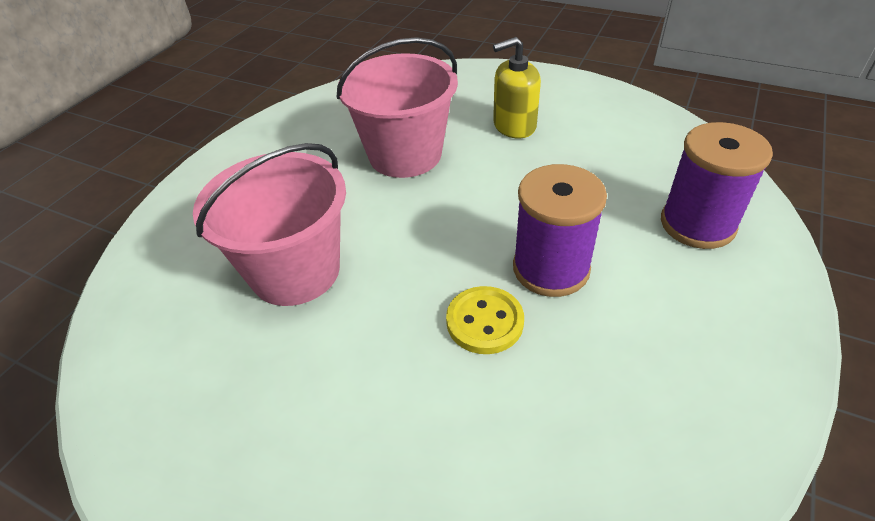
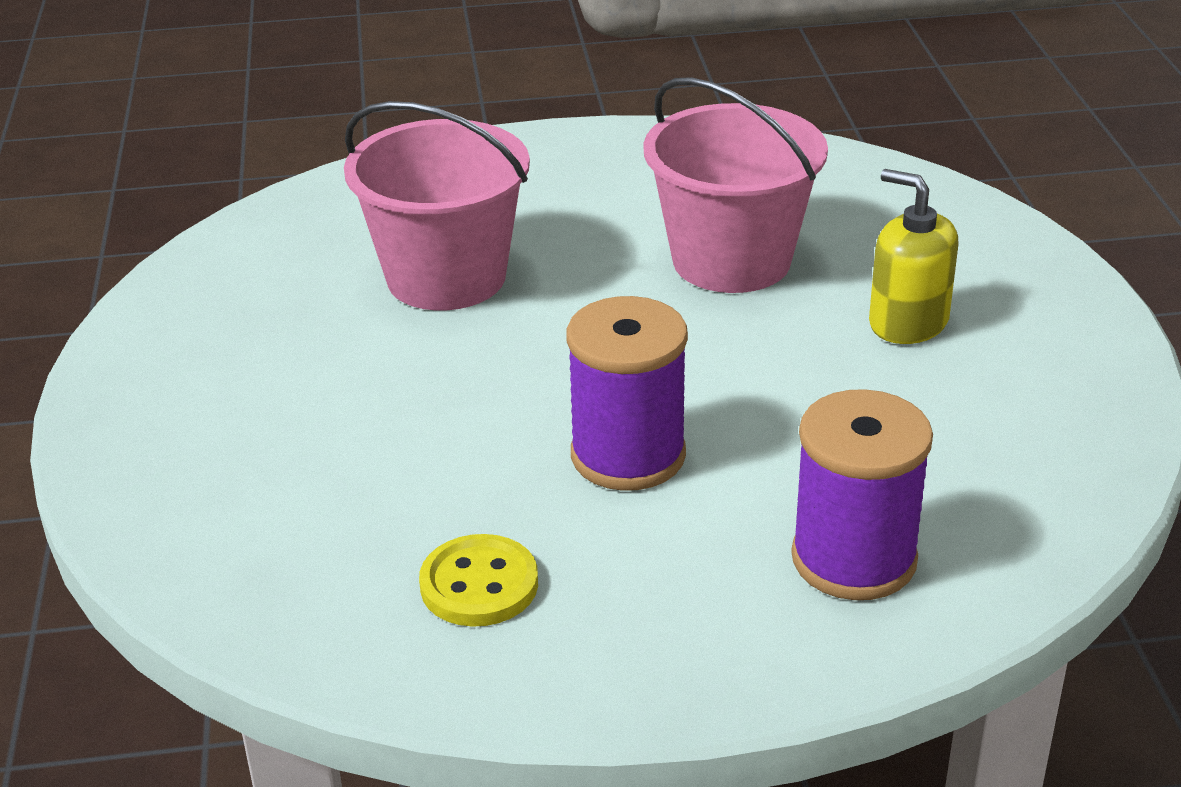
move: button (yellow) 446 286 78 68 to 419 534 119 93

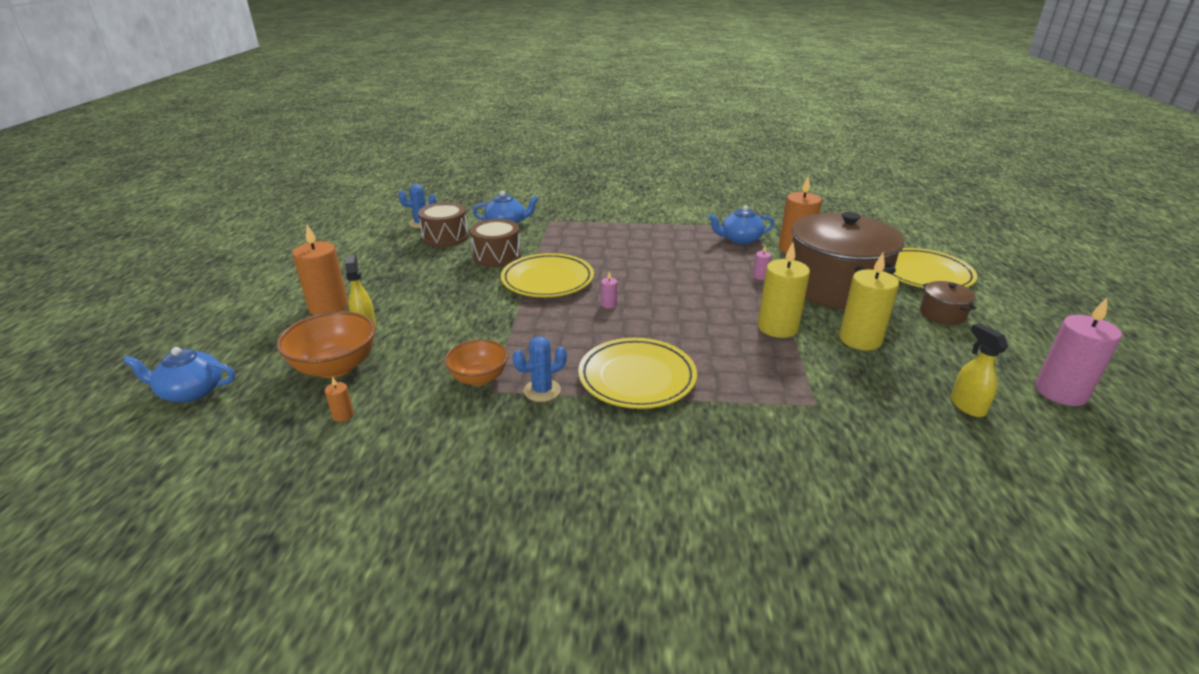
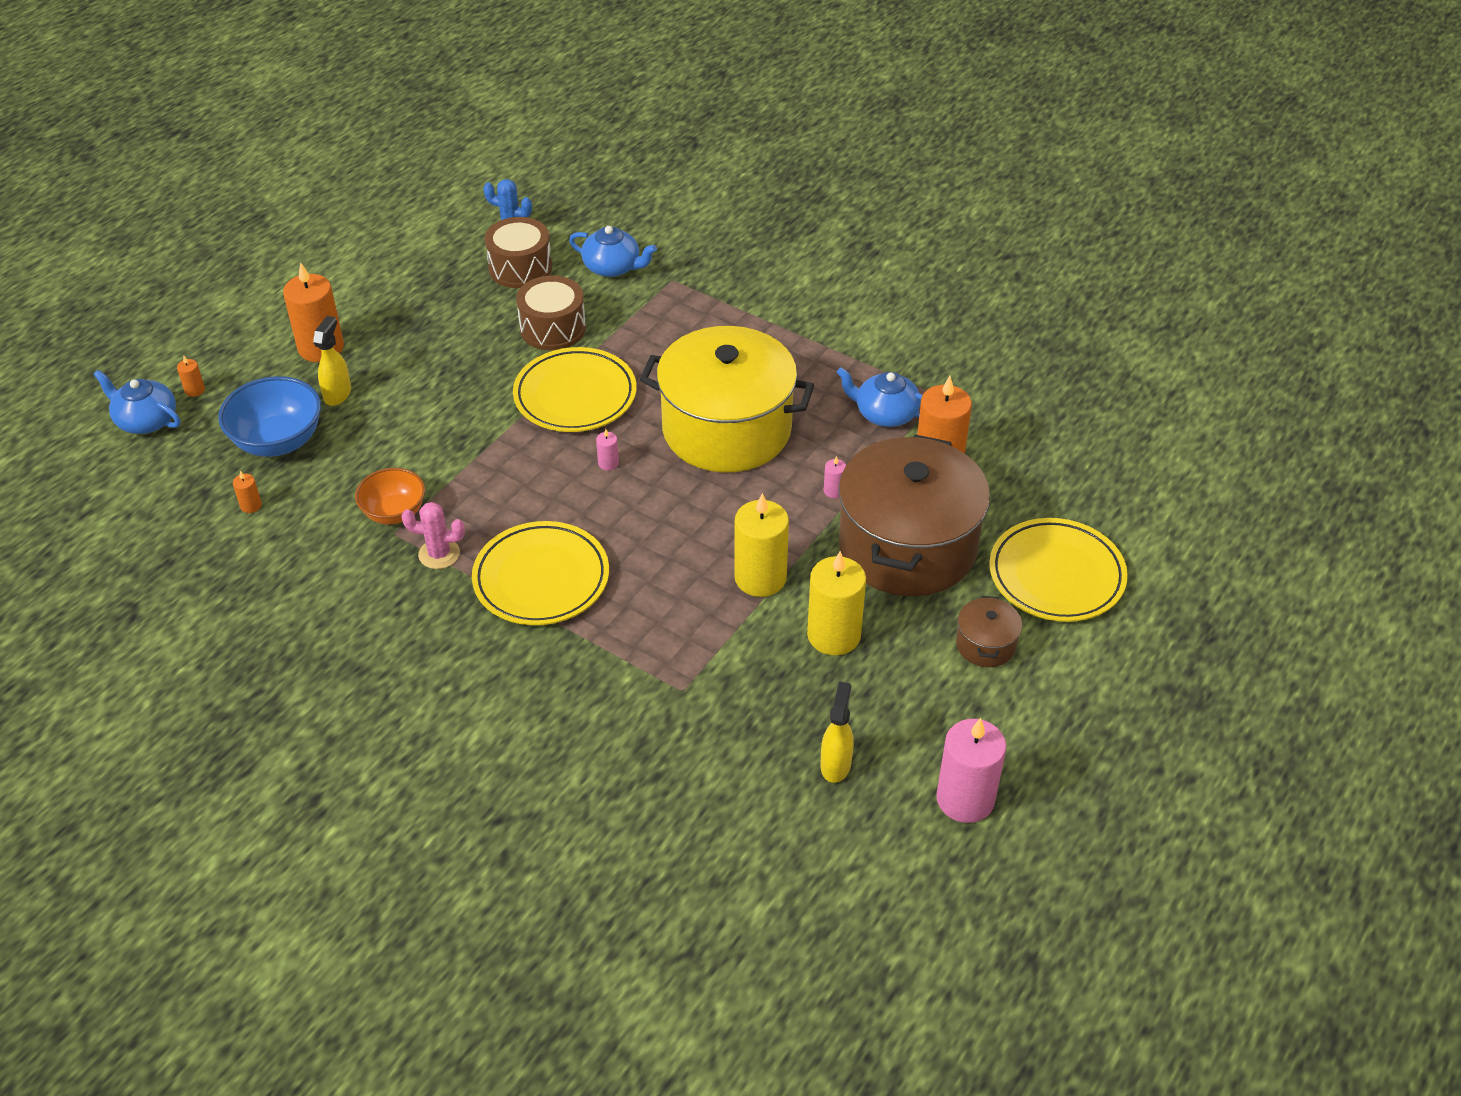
insert: pot (yellow) 640 326 174 147; candle (orange) 177 356 28 41
recolor: bowl (orange) 277 311 98 67 to bowl (blue) 218 376 103 81; cactus (blue) 513 337 54 65 to cactus (pink) 401 502 64 67

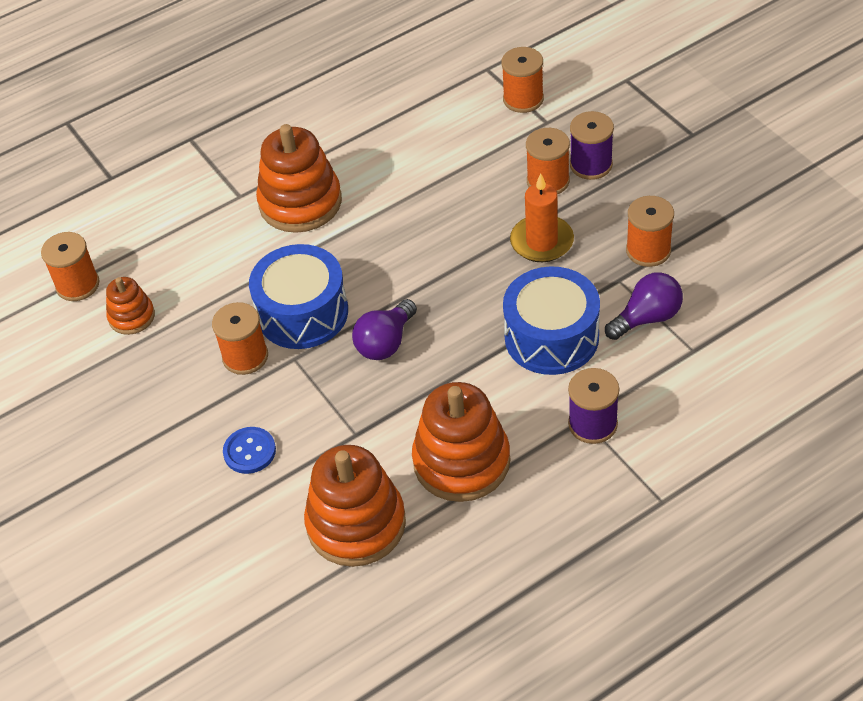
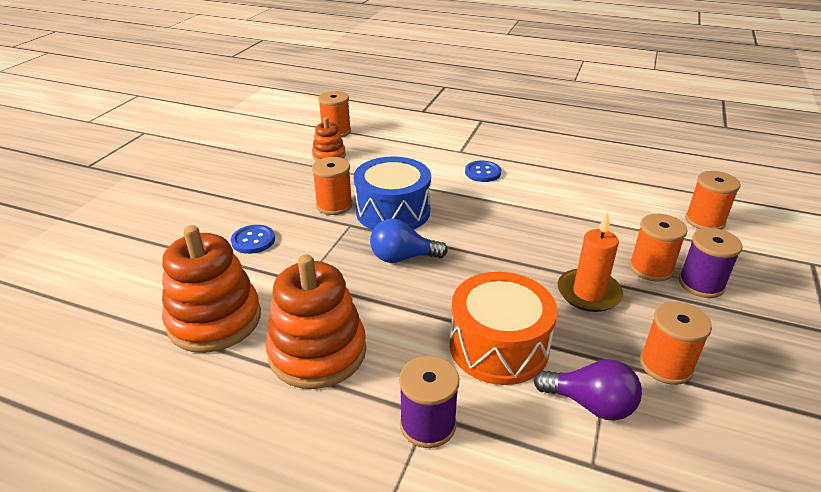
replace: stacking toy (orange) 256 124 86 109 to button (blue) 465 160 36 22
recolor: drum (blue) 503 266 97 109 to drum (orange) 450 272 108 113; light bulb (purple) 352 299 65 61 to light bulb (blue) 370 219 78 44

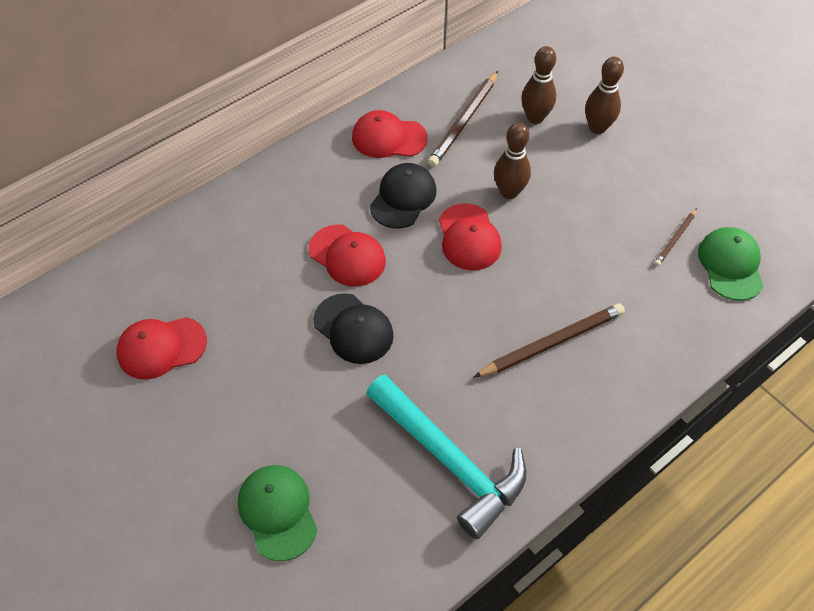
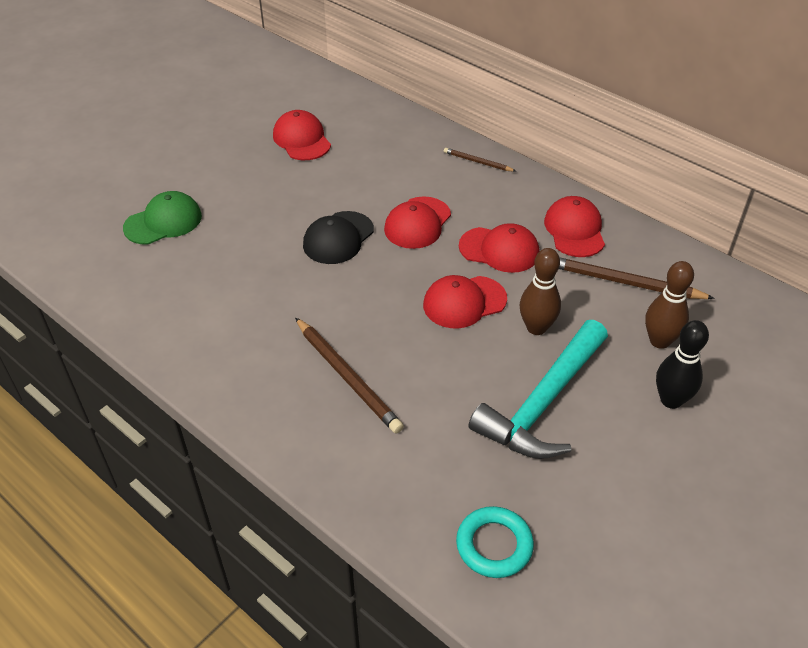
move: pencil (brown) 654 208 43 58 to 444 148 72 23; hammer (turquoise) 366 374 160 165 to 469 320 139 139
replace: cap (green) 698 227 66 74 to ring (turquoise) 456 506 78 72
recolor: bowling pin (brown) 585 57 39 77 to bowling pin (black) 656 320 53 89; cap (black) 370 163 66 66 to cap (red) 459 223 80 50

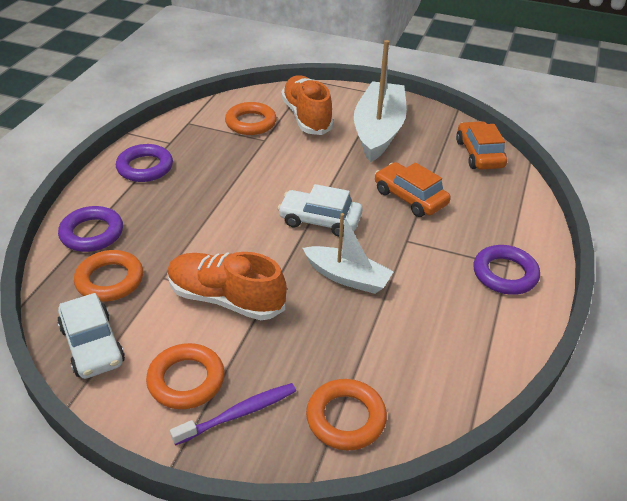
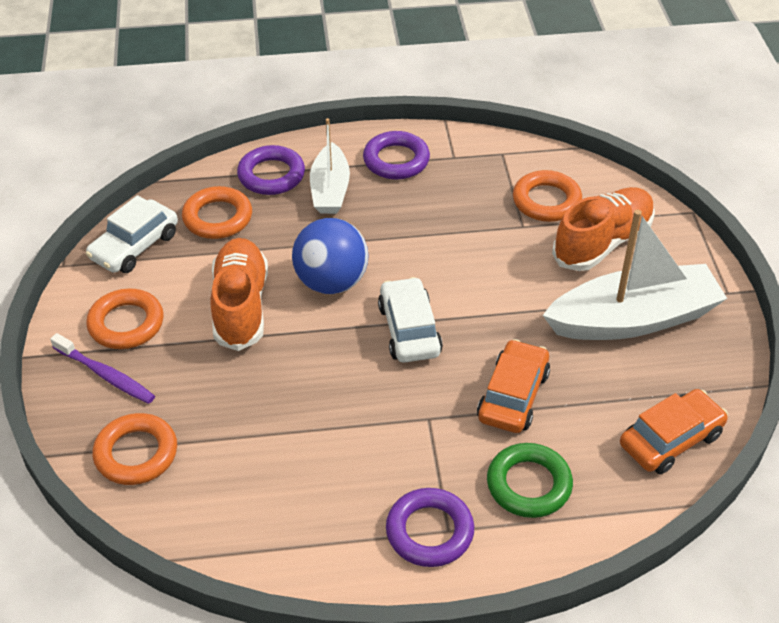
insert: ball (blue) 292 218 77 76; ring (green) 487 443 86 75
move: boat (white) 302 213 92 81 to 310 118 40 96

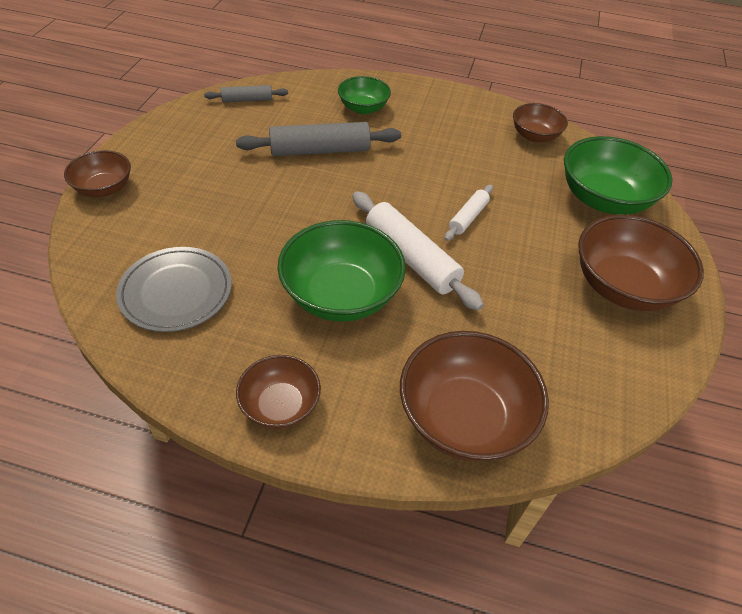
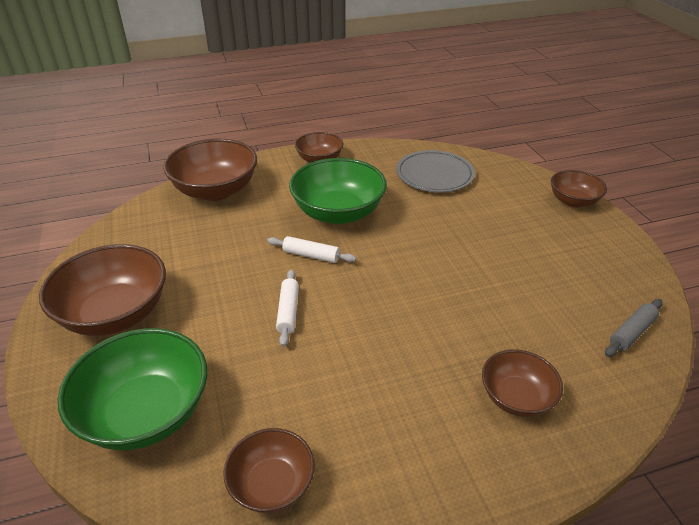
delete: rolling pin (grey) 236 122 165 34
recolor: bowl (green) 338 76 53 38 to bowl (brown) 482 349 81 68
resize: rolling pin (white) 352 191 132 120 = 267 236 89 27 x0.55

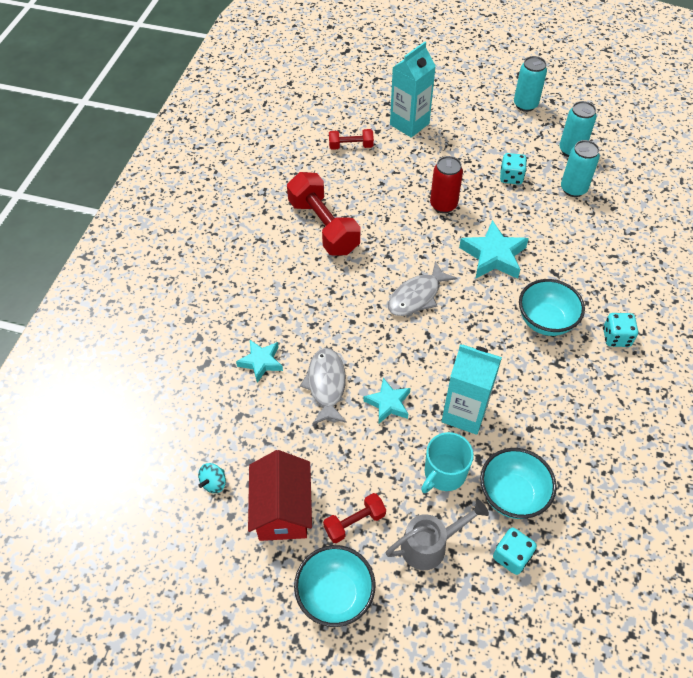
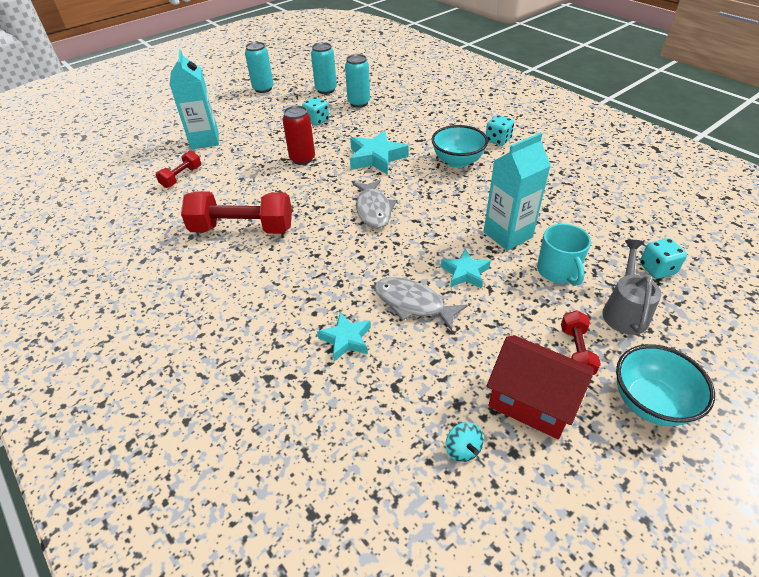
delete: bowl (turquoise) 480 448 77 71

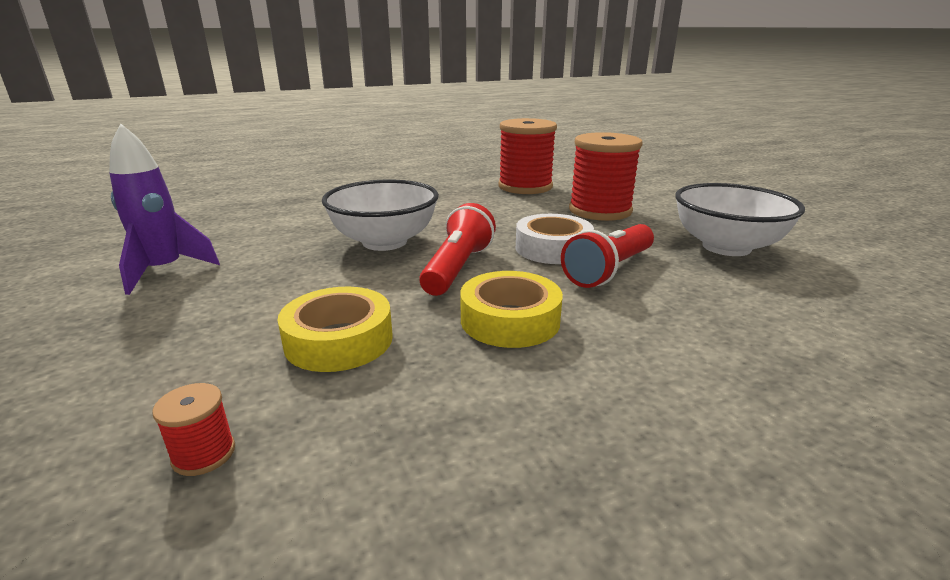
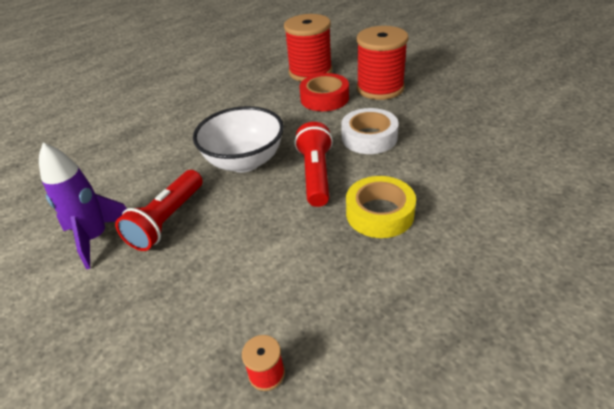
delete: bowl (white) 675 183 130 73; tape (yellow) 277 287 116 85
insert: tape (red) 299 73 50 38
move: flashlight (red) 561 224 93 64 to 115 170 88 81

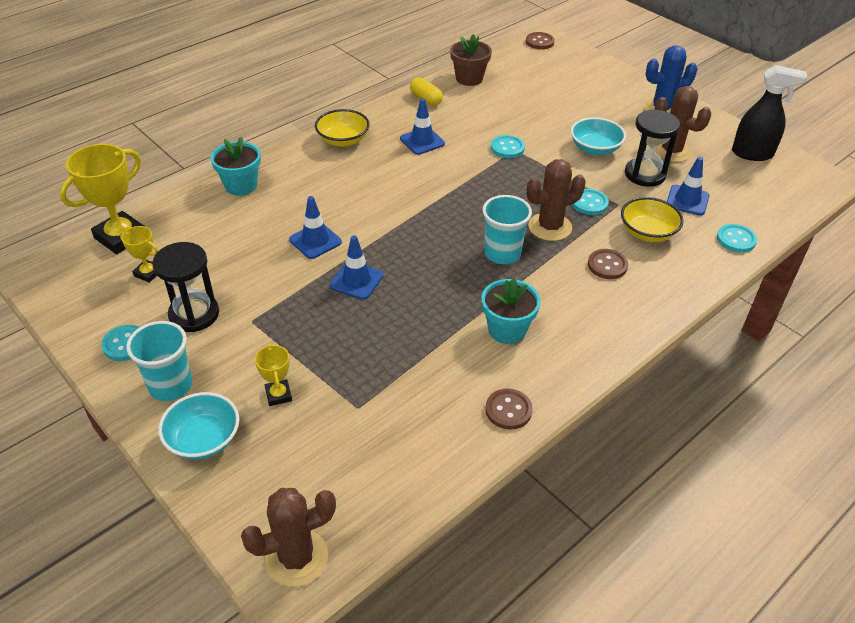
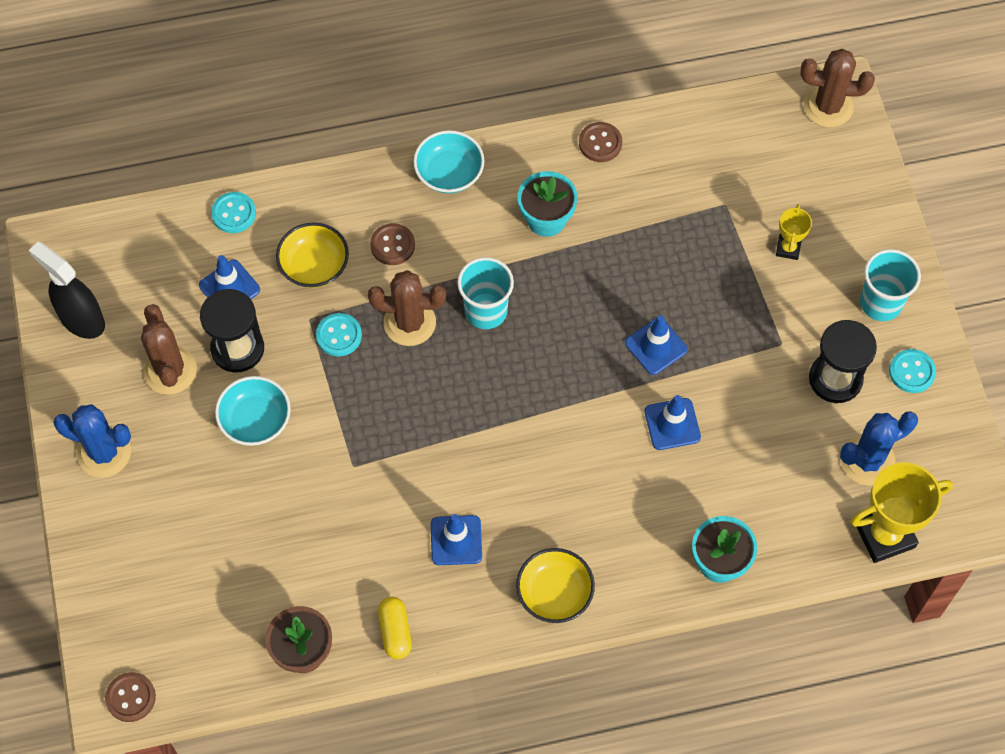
delete: button (turquoise) 491 135 34 23
move: bowl (turquoise) 158 392 81 67 to 413 130 71 63
replace: trophy (yellow) 120 226 38 57 to cactus (blue) 840 411 78 75

